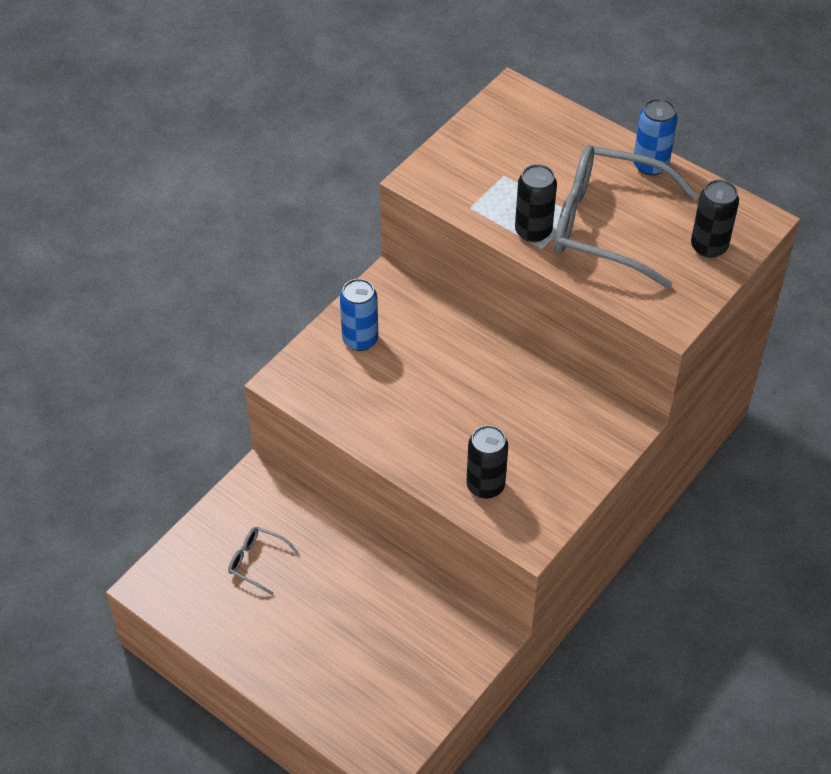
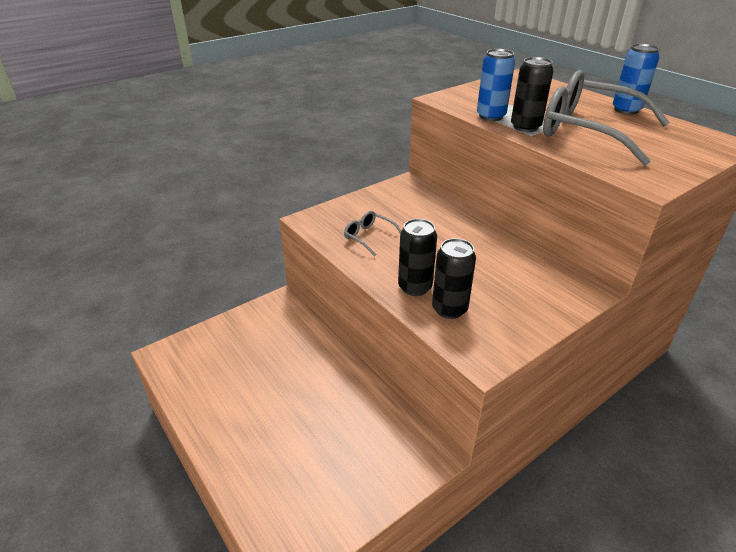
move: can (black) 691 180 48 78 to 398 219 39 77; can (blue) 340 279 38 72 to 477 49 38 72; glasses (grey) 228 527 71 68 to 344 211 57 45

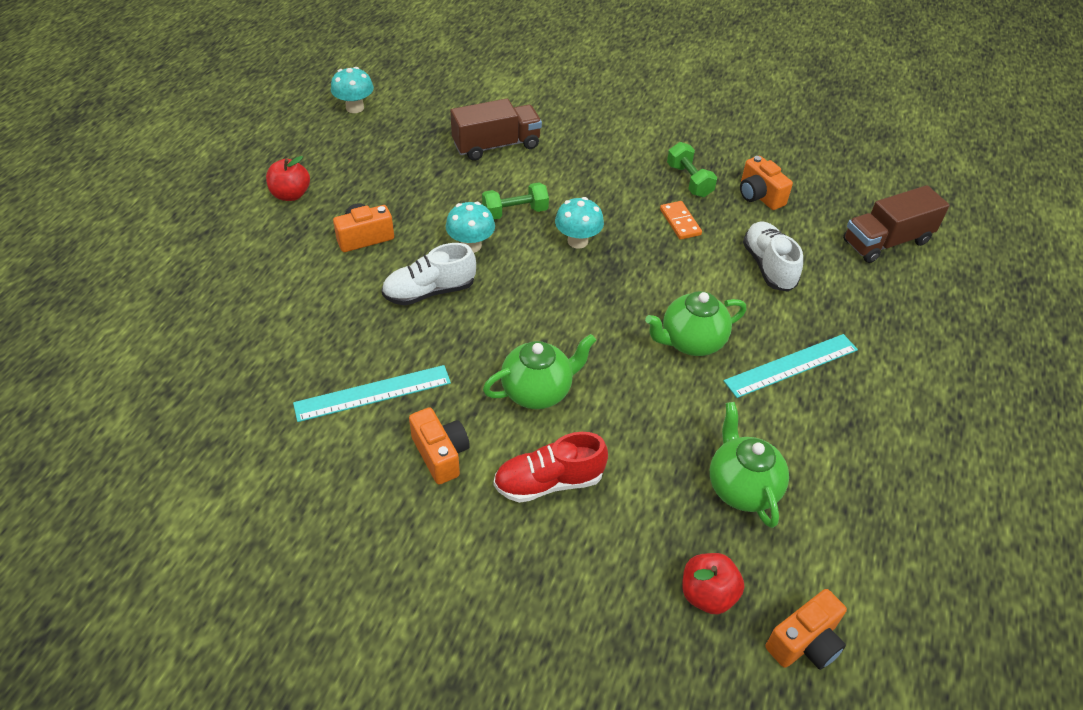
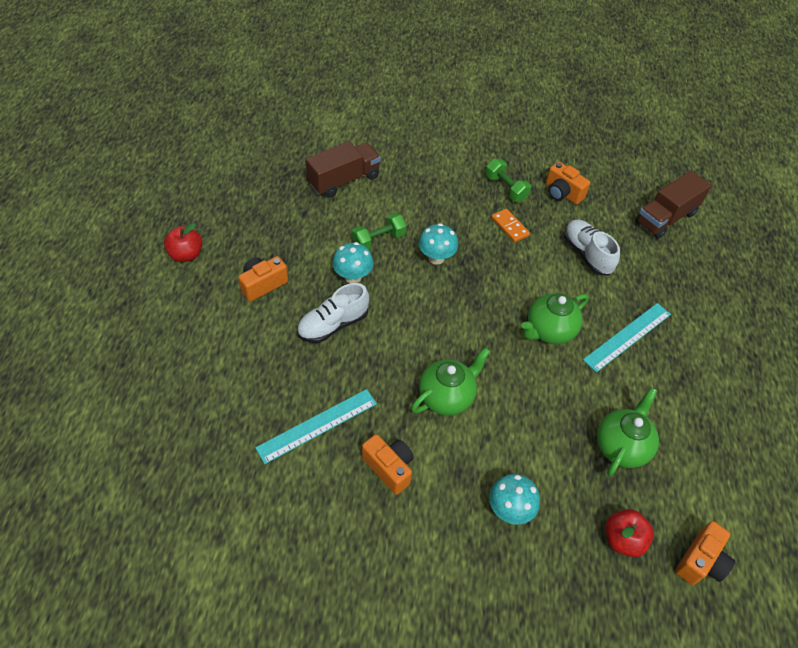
delete: shoe (red) 494 432 114 71
move: mushroom (turquoise) 331 67 43 46 to 489 474 51 51
rotate: teapot (green) 710 402 79 126 = 597 387 62 89 60 degrees clockwise

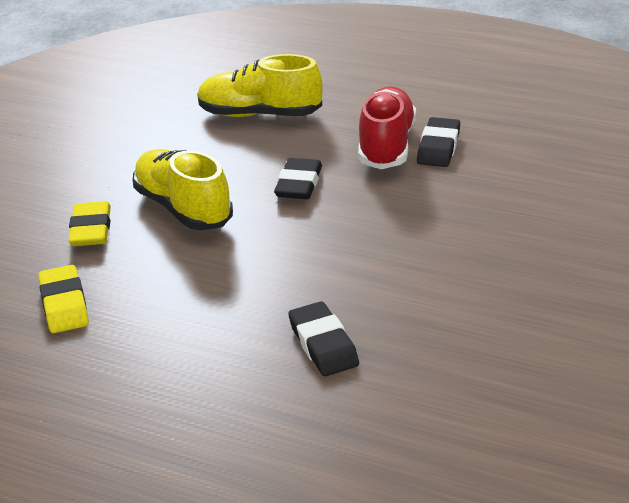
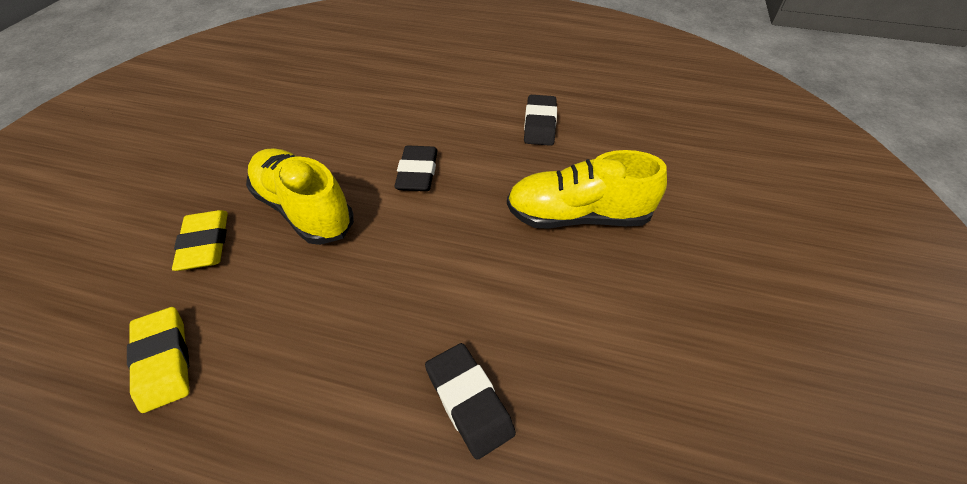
delete: shoe (red) 358 86 58 83
move: shoe (yellow) 197 54 126 63 to 507 150 160 79

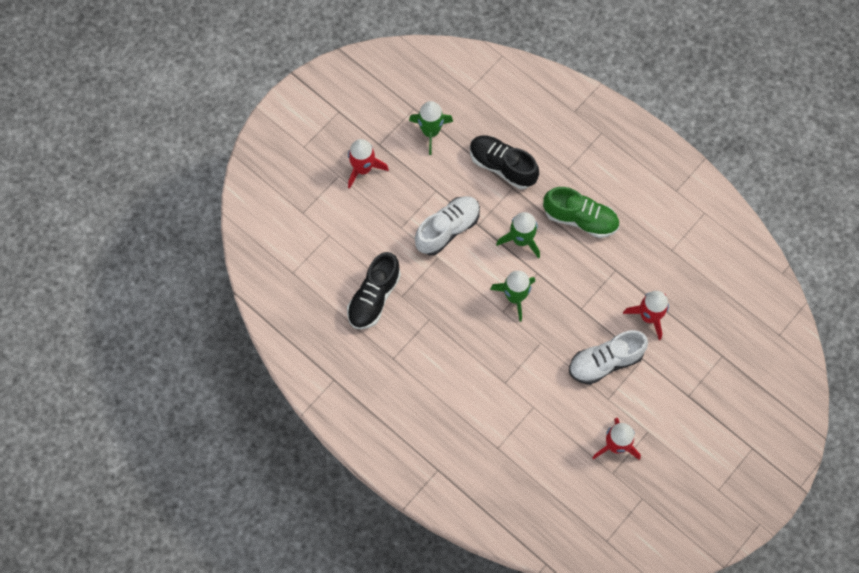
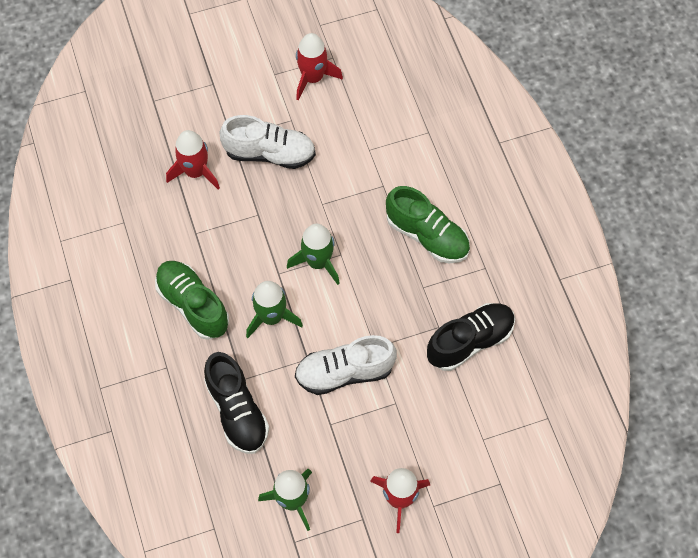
insert: shoe (green) 386 186 84 77

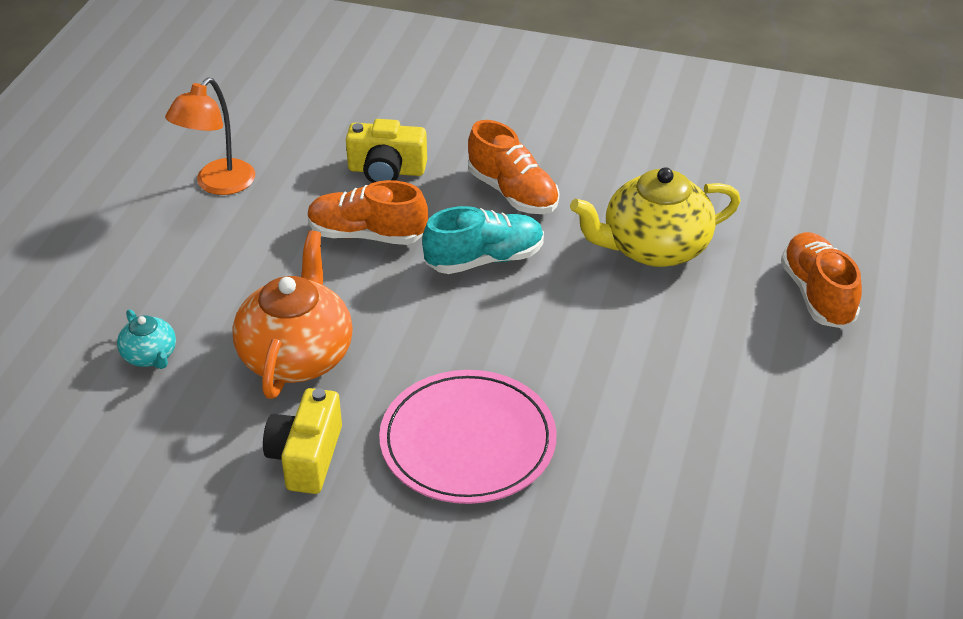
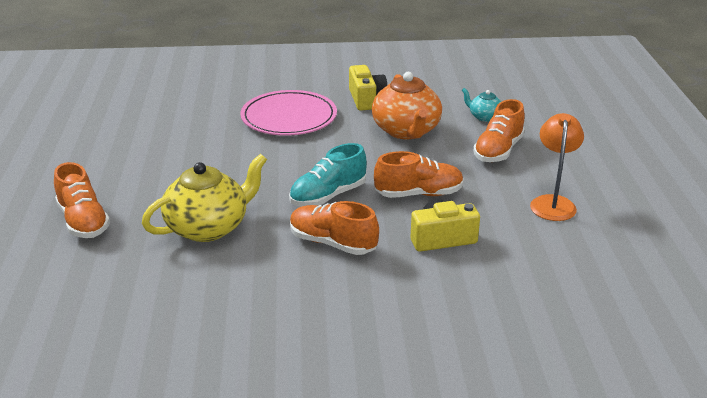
insert: shoe (orange) 473 99 52 63

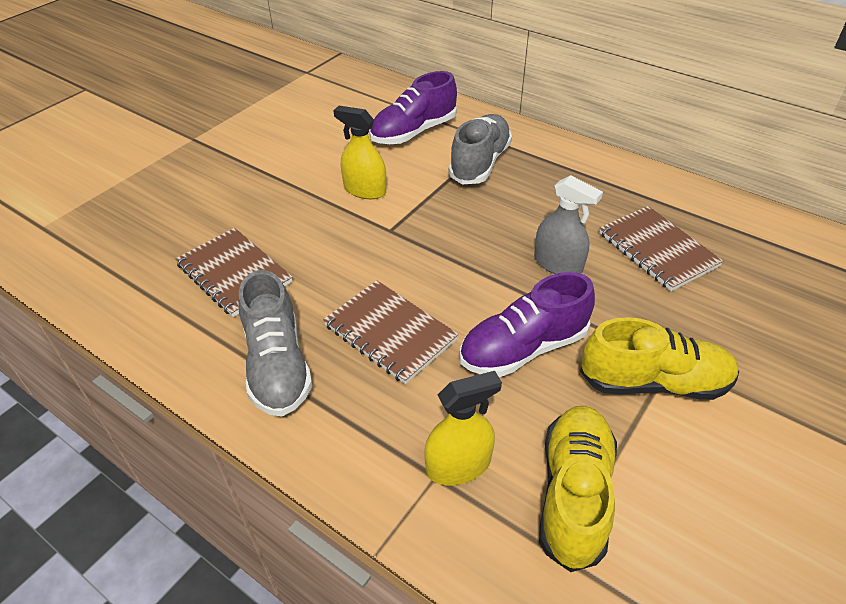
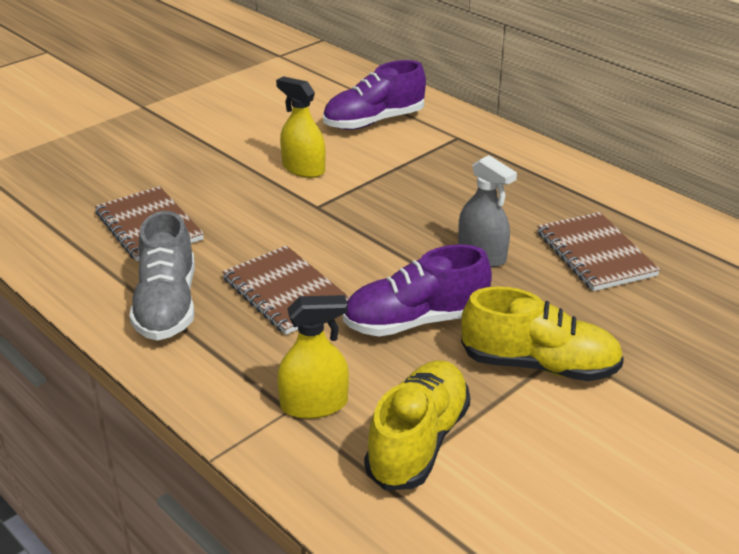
delete: shoe (grey) 448 114 64 70

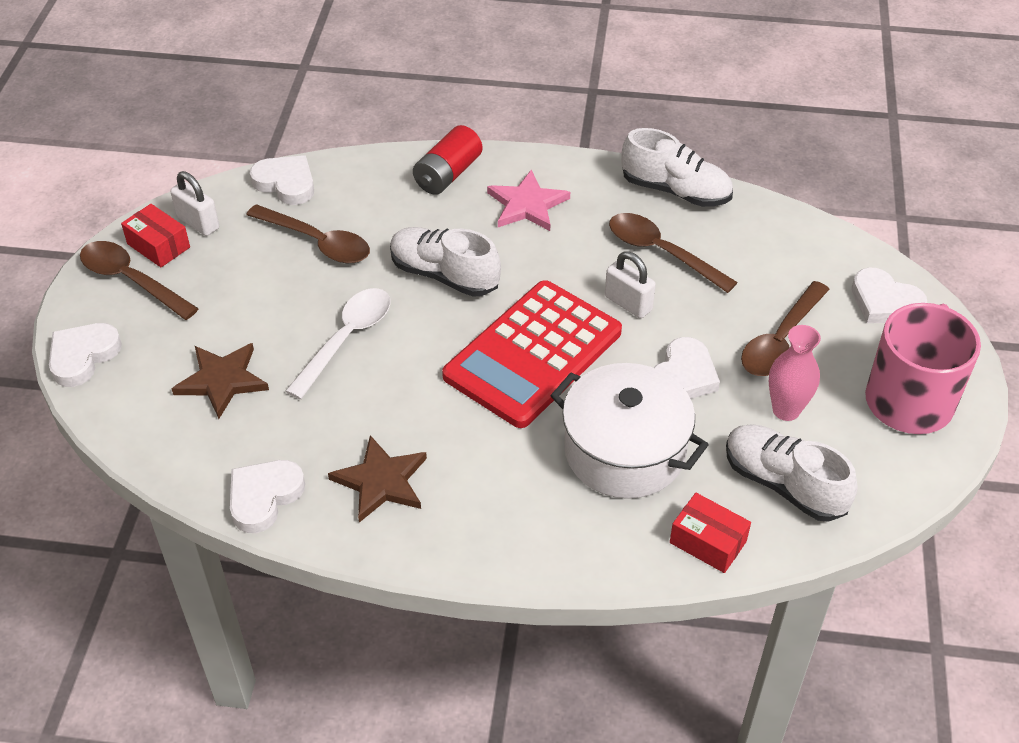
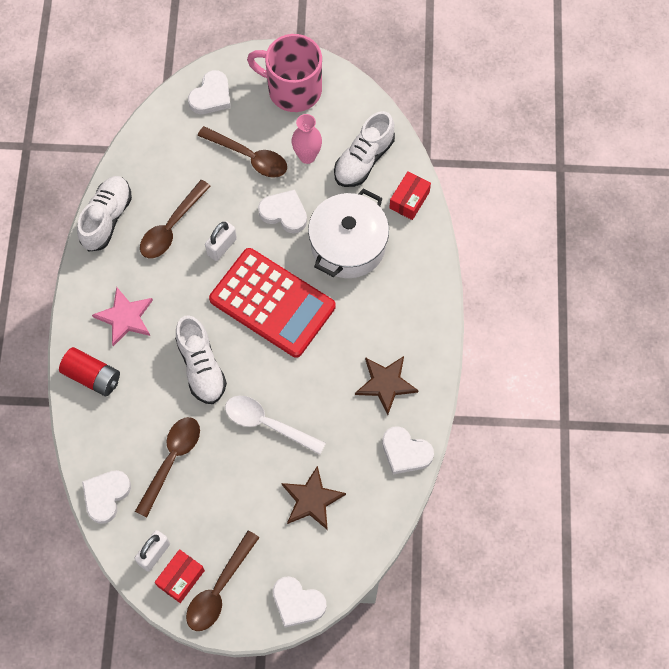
rotate: shoe (white) 390 227 111 70 = 175 315 52 89 45 degrees counterclockwise

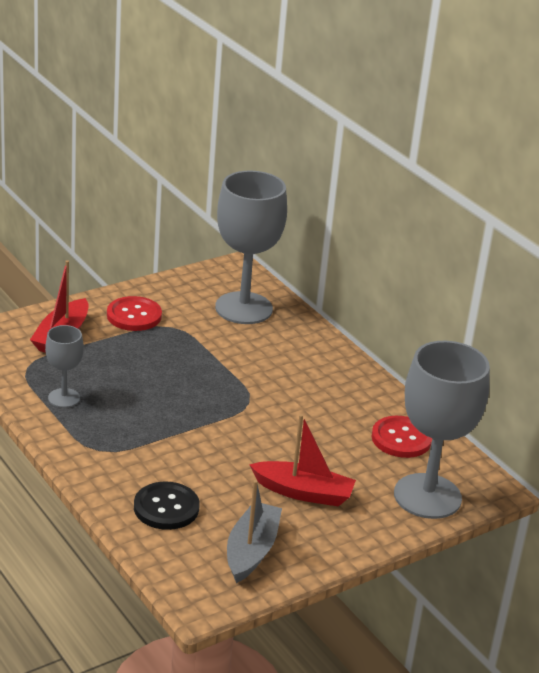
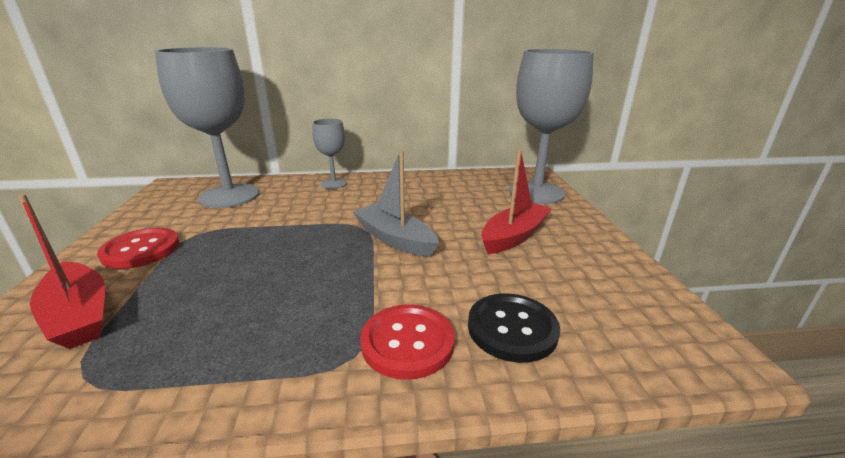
move: goblet (grey) 45 325 39 83 to 312 119 35 70; button (red) 372 416 60 42 to 360 304 95 76; boat (grey) 227 480 55 103 to 353 151 86 106

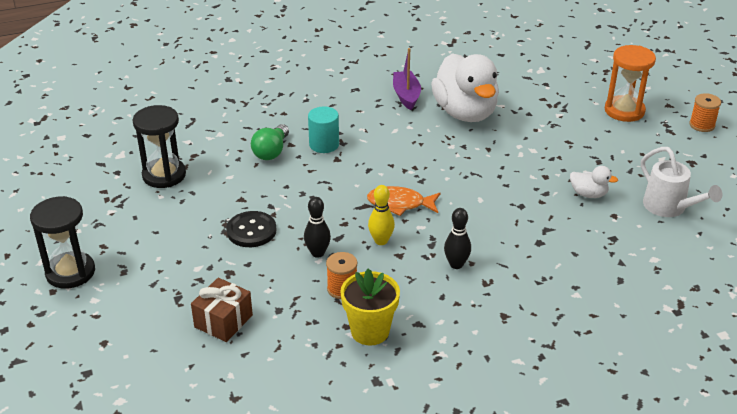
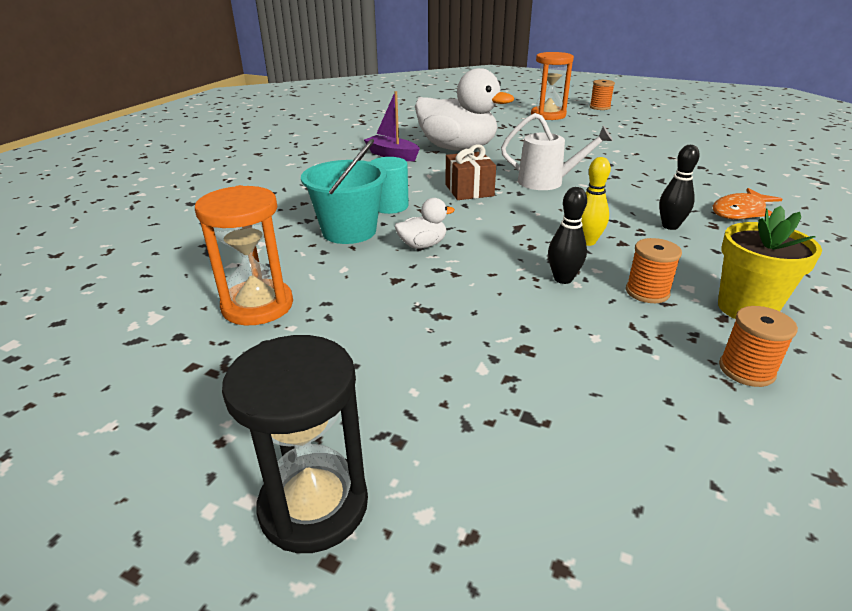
delete: button (black) 226 211 51 36
insert: spool (orange) 719 306 79 81
move: watering can (white) 641 147 81 70 to 501 113 112 77; duck (white) 570 166 48 32 to 395 198 60 51; fish (orange) 367 186 74 30 to 713 188 70 32; gift (brown) 191 278 62 64 to 445 144 51 56
replace: light bulb (green) 251 124 38 36 to bucket (turquoise) 301 139 86 105
recolor: hourglass (black) 133 105 53 83 to hourglass (orange) 195 185 98 140

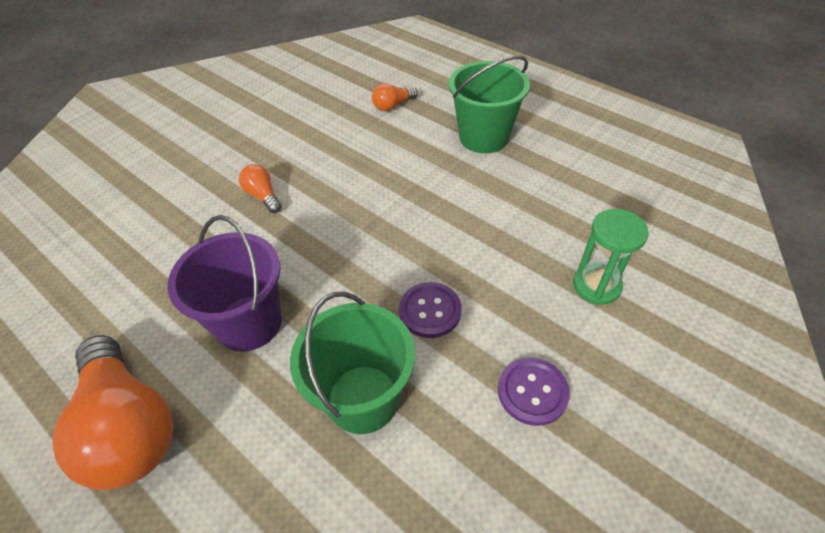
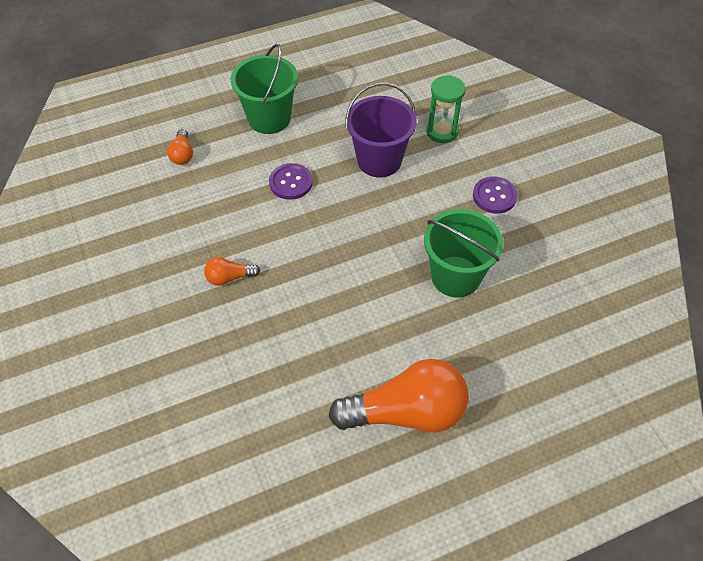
move: bucket (purple) 167 215 115 137 to 346 82 70 95; button (purple) 399 282 62 56 to 269 163 44 37

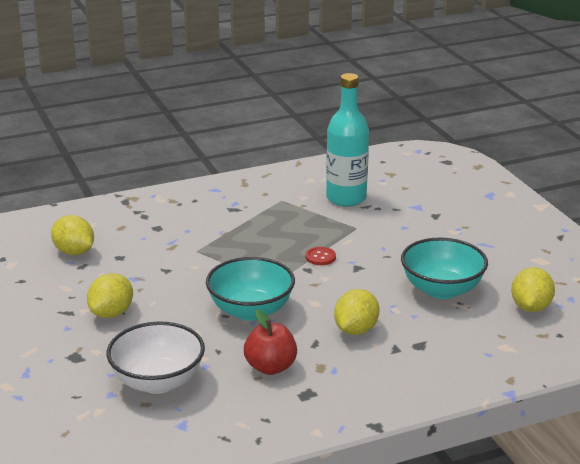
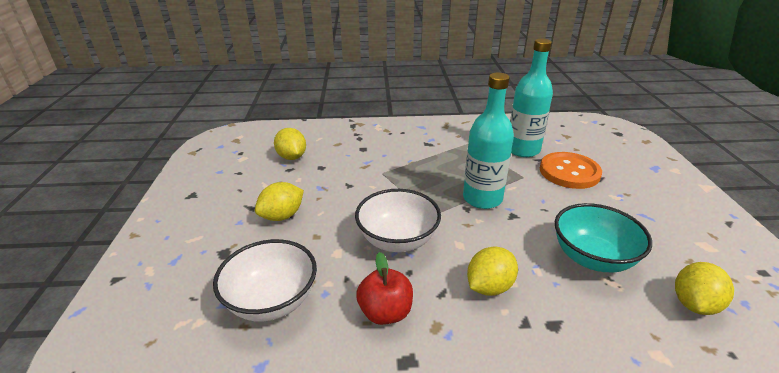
insert: button (orange) 540 152 62 37
replace: button (red) 306 247 30 18 to bottle (turquoise) 463 73 51 136
recolor: bowl (turquoise) 206 257 89 64 to bowl (white) 355 189 86 63

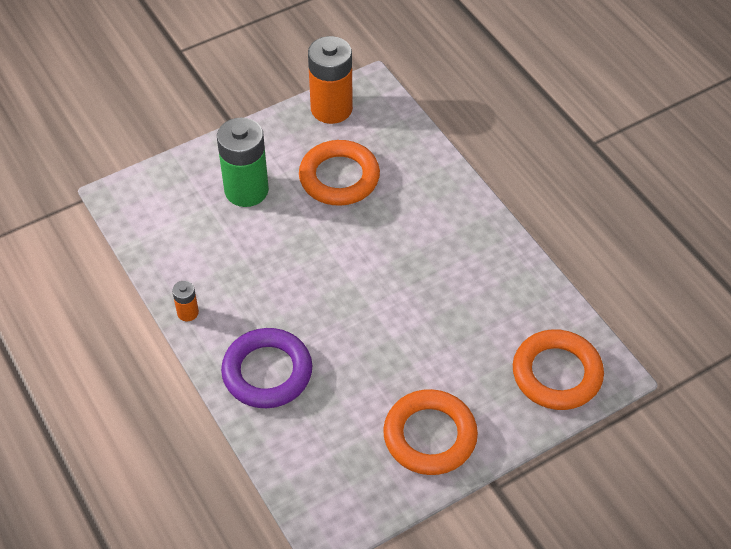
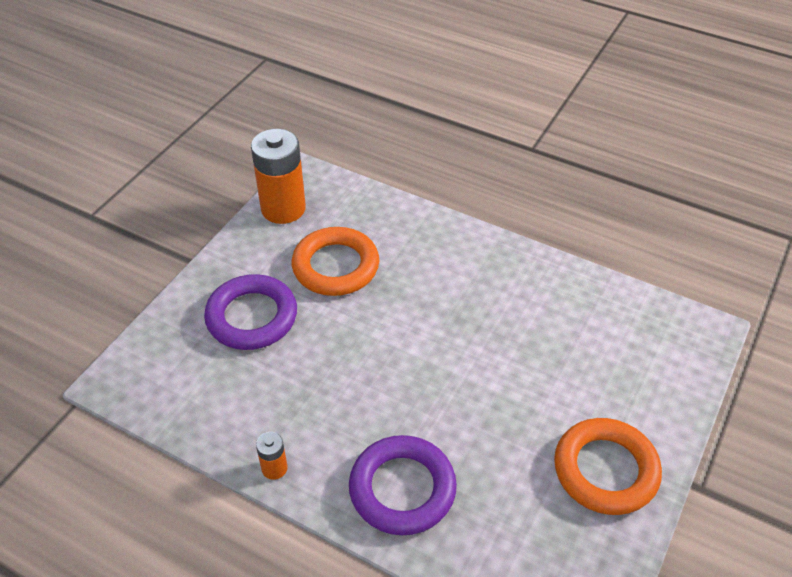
delete: ring (orange) 513 329 91 81
replace: battery (green) 217 118 52 89 to ring (purple) 204 274 93 76

